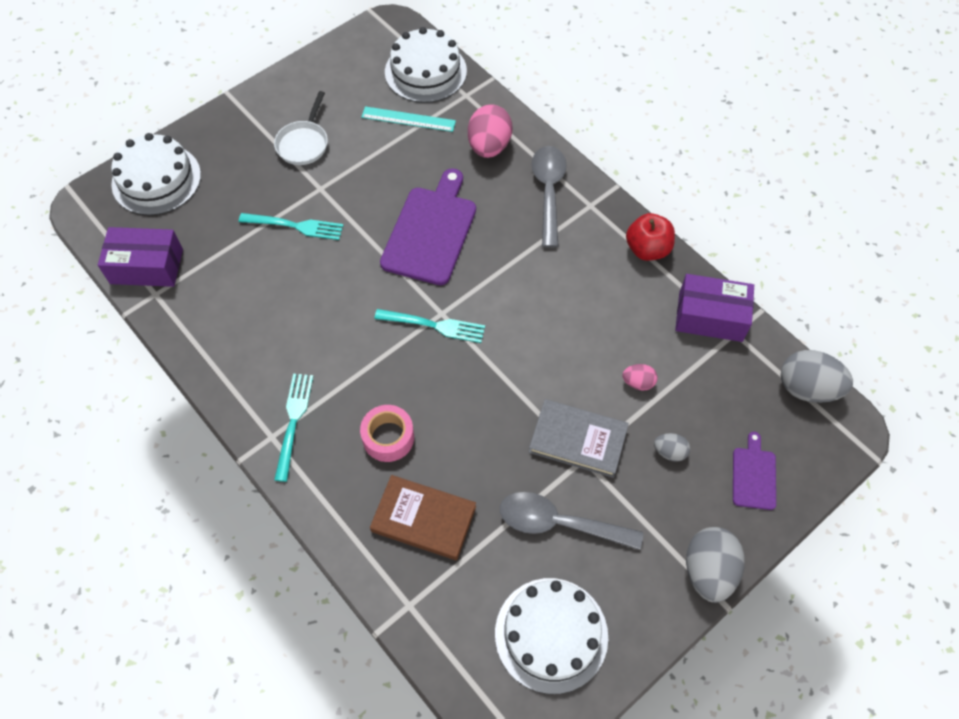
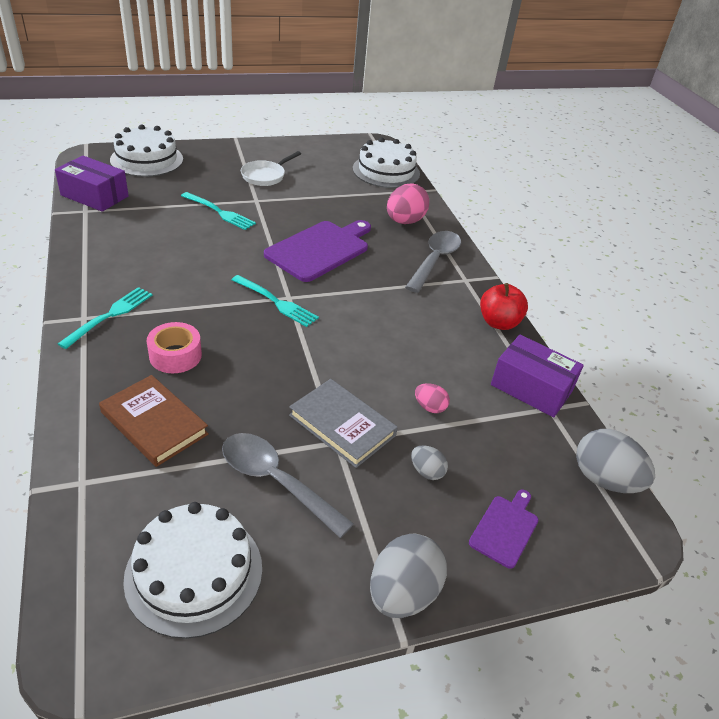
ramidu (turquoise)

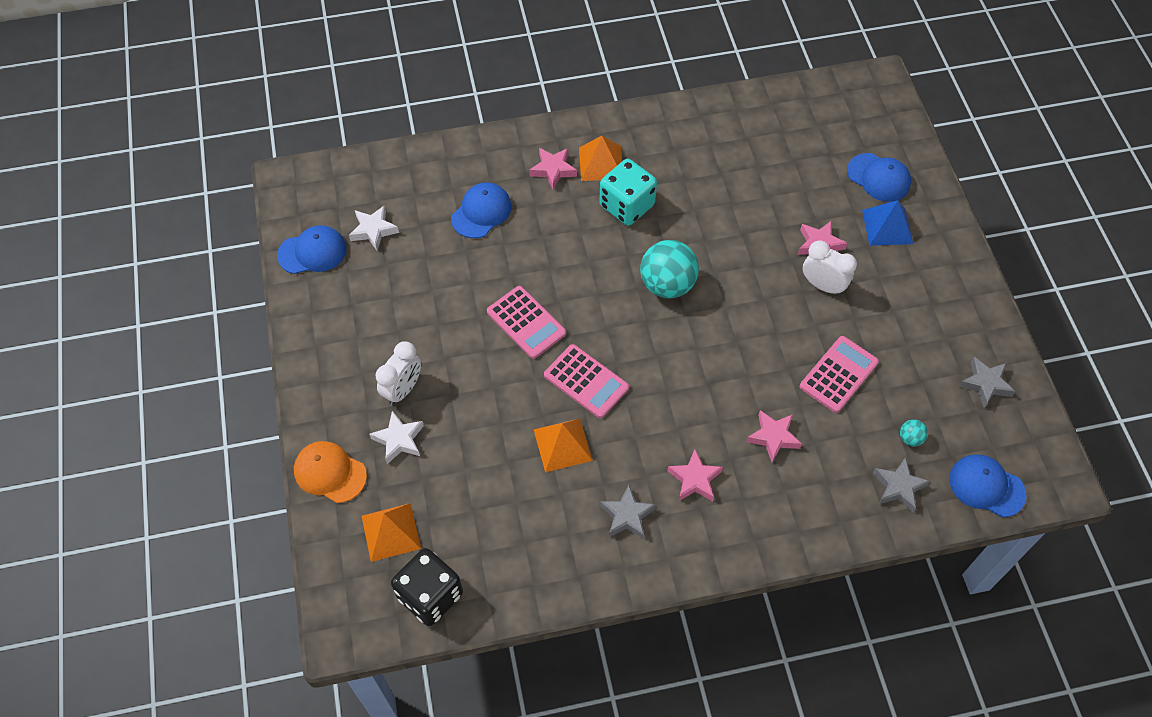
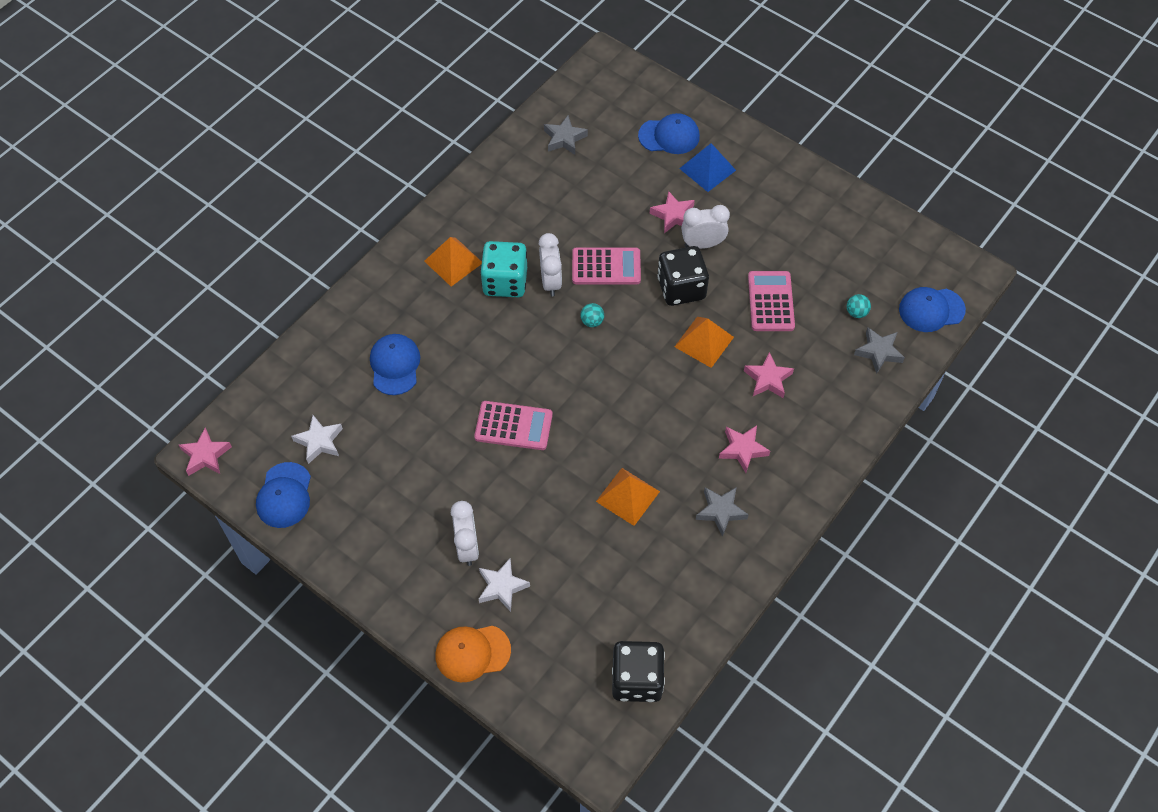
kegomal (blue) (no. 1 from left); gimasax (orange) (no. 3 from left); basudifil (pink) (no. 1 from left); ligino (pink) (no. 2 from left); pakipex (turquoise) (no. 1 from left); basudifil (grey) (no. 1 from left); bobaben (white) (no. 2 from left); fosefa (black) (no. 2 from left)

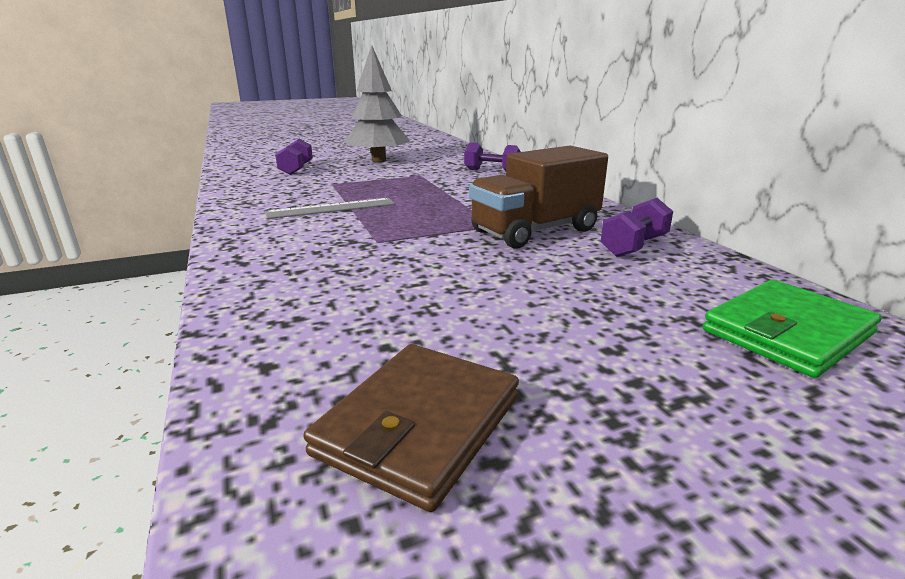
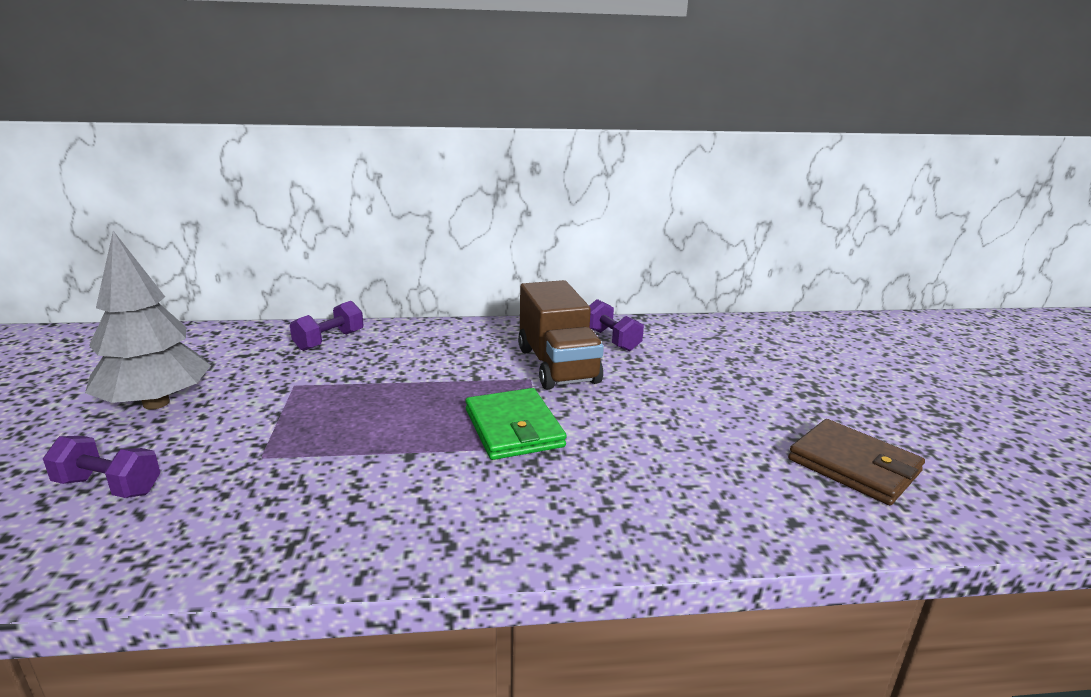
ramidu (grey); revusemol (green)

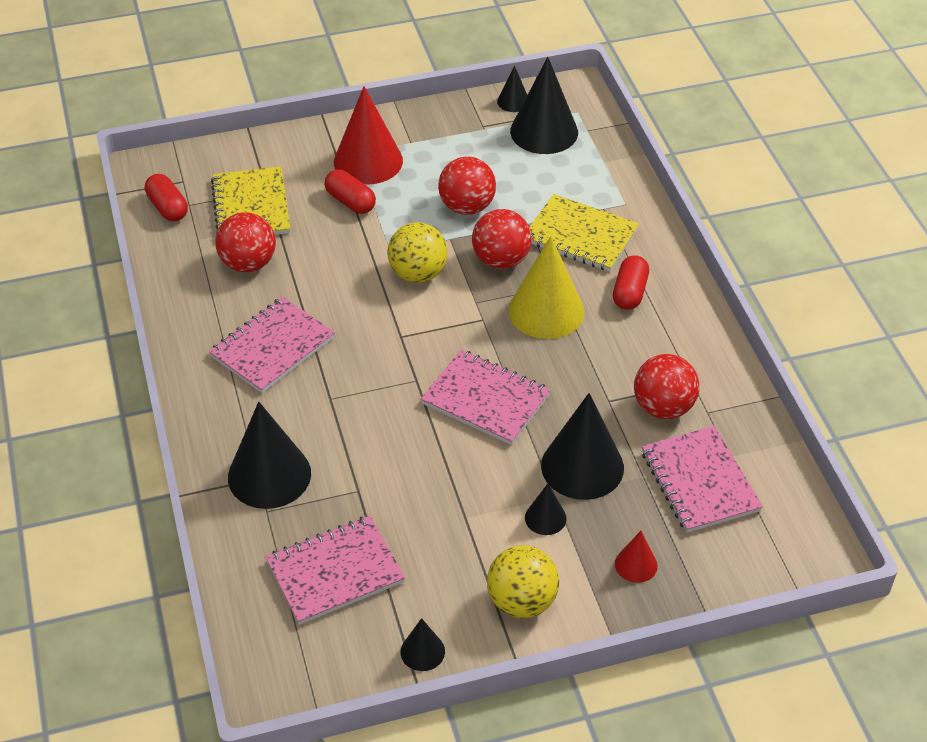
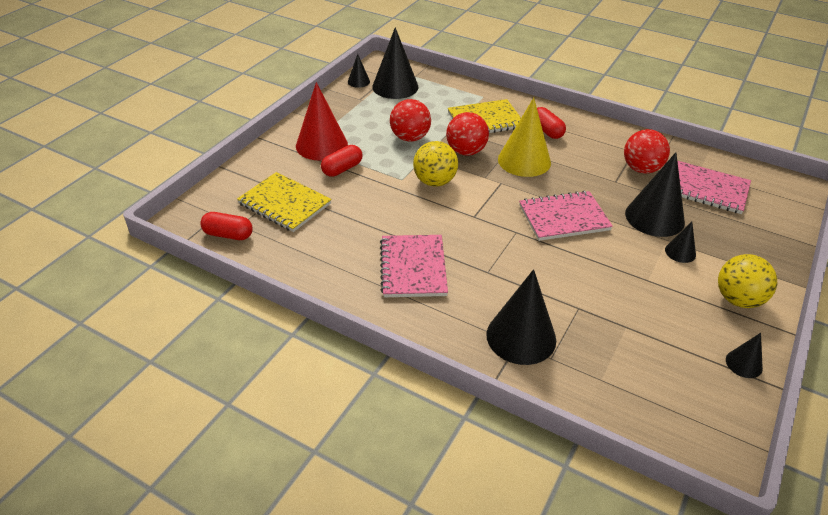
pakipex (red) (no. 1 from left in the first image); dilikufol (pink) (no. 2 from left in the first image); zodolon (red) (no. 2 from left); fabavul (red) (no. 2 from left in the first image)

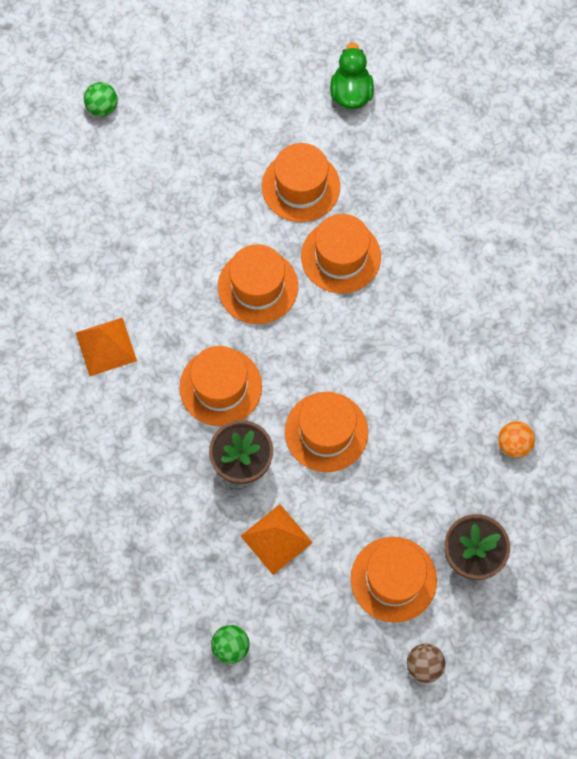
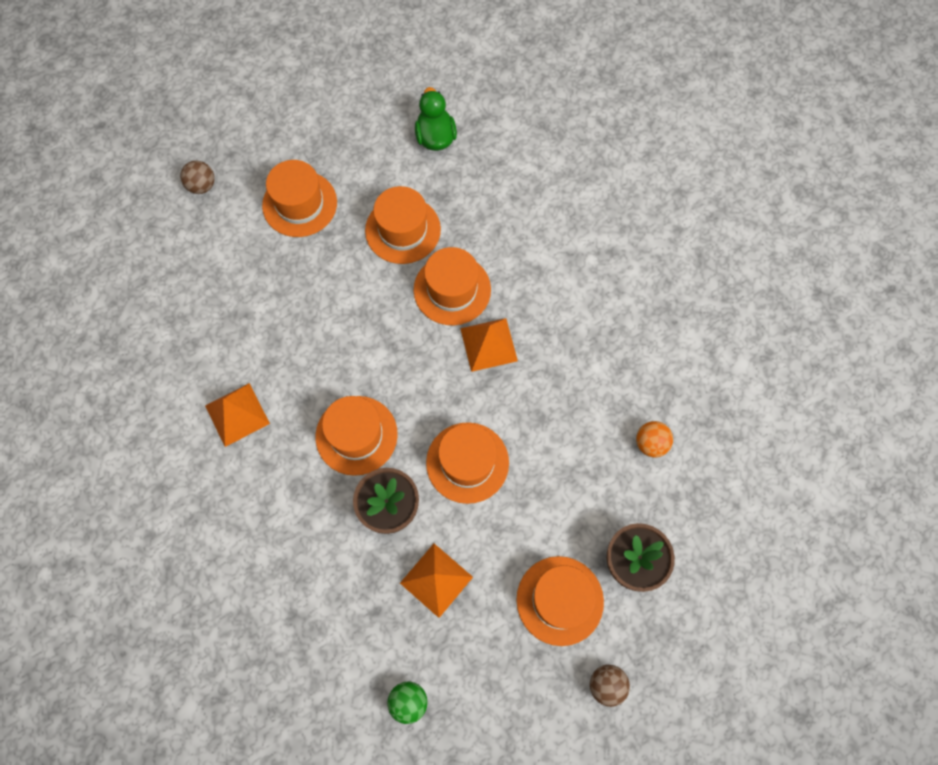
pakipex (brown) (no. 1 from left); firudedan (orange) (no. 1 from left); gimasax (orange) (no. 3 from left)

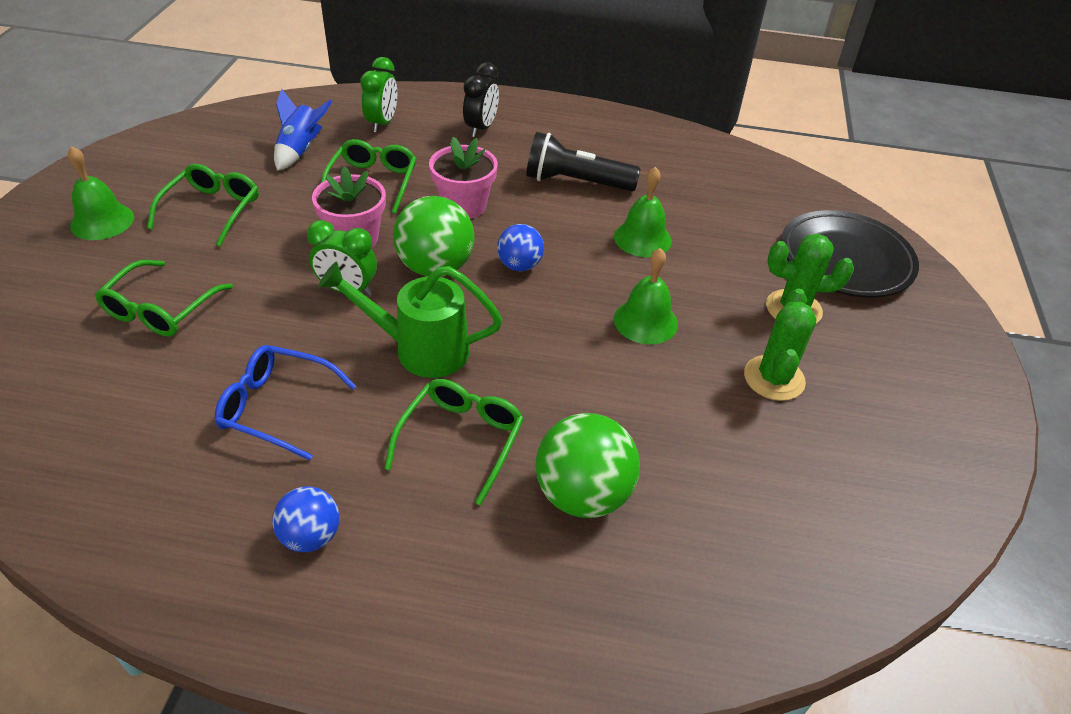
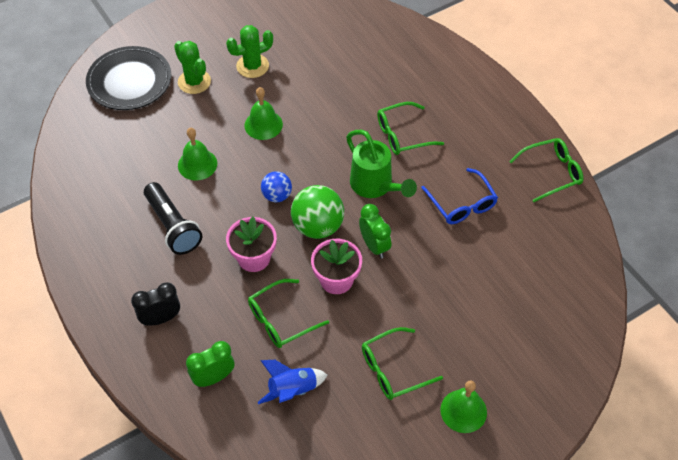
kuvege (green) (no. 4 from left); pakipex (blue) (no. 1 from left in the first image); pakipex (green) (no. 2 from left in the first image)

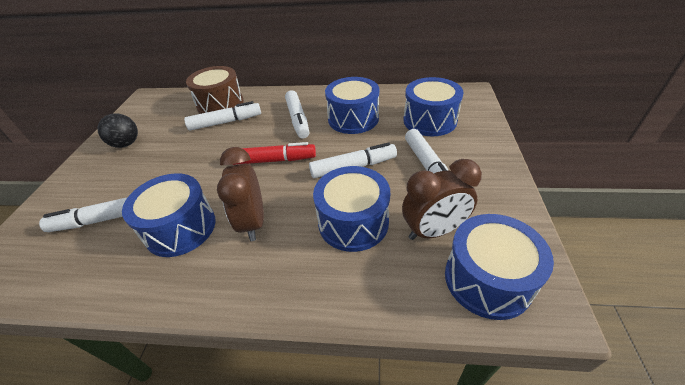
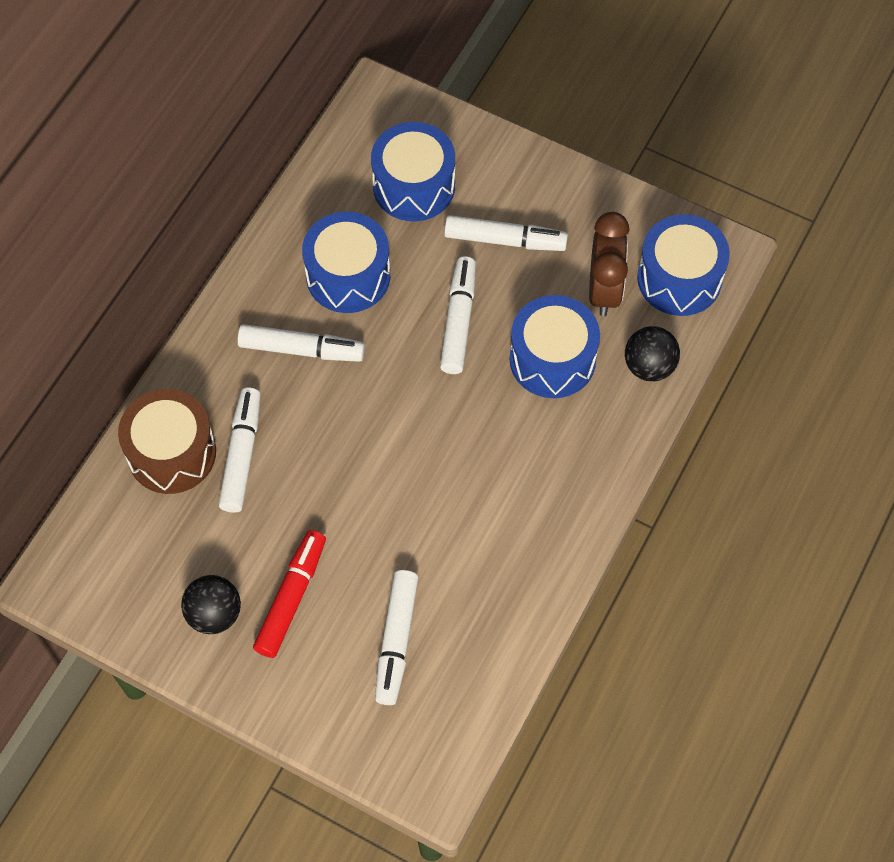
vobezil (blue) (no. 1 from left in the first image); bobaben (brown) (no. 1 from left in the first image); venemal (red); pakipex (black) (no. 2 from left)

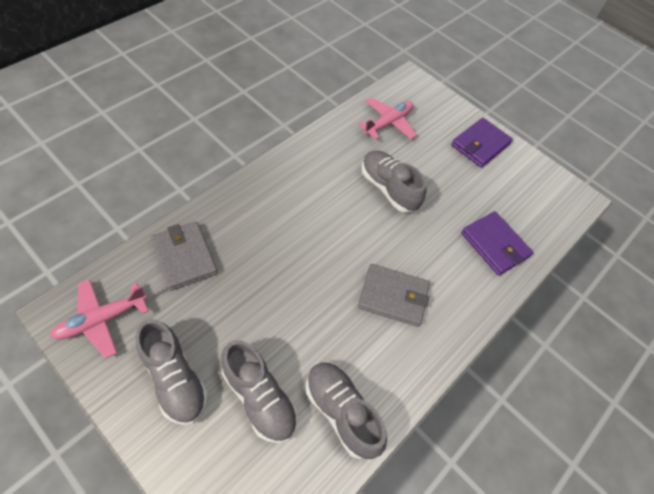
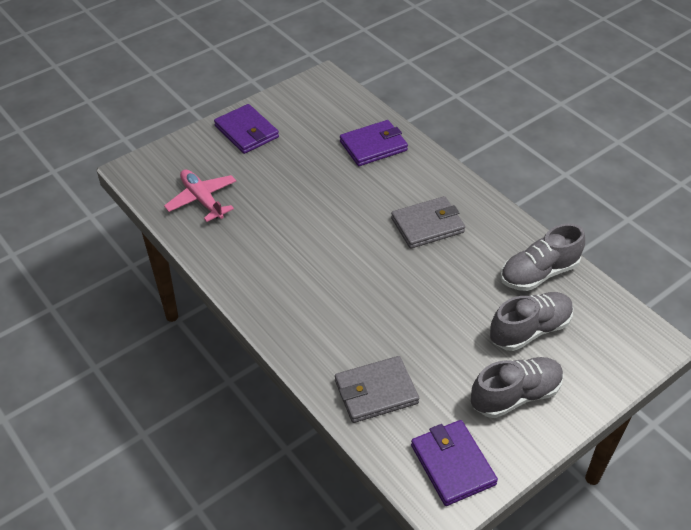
revusemol (purple) (no. 3 from left); revusemol (grey) (no. 2 from left); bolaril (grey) (no. 4 from left in the first image)

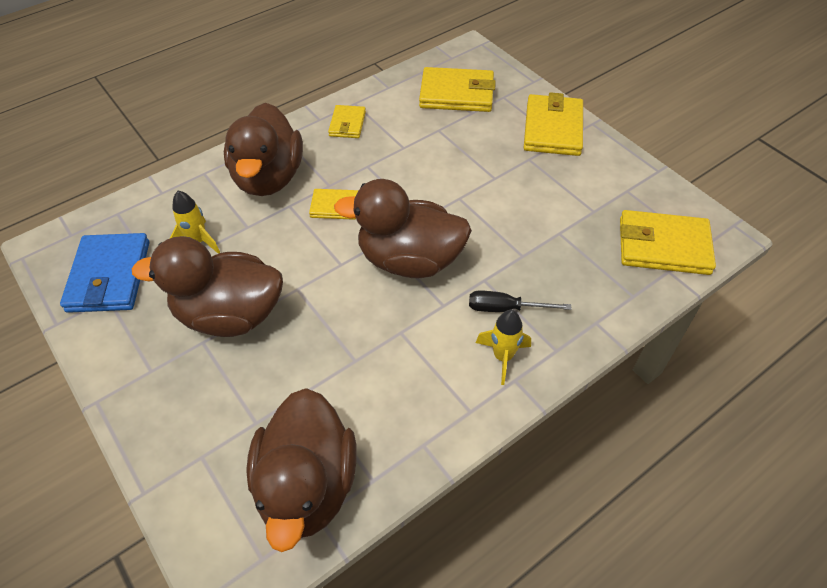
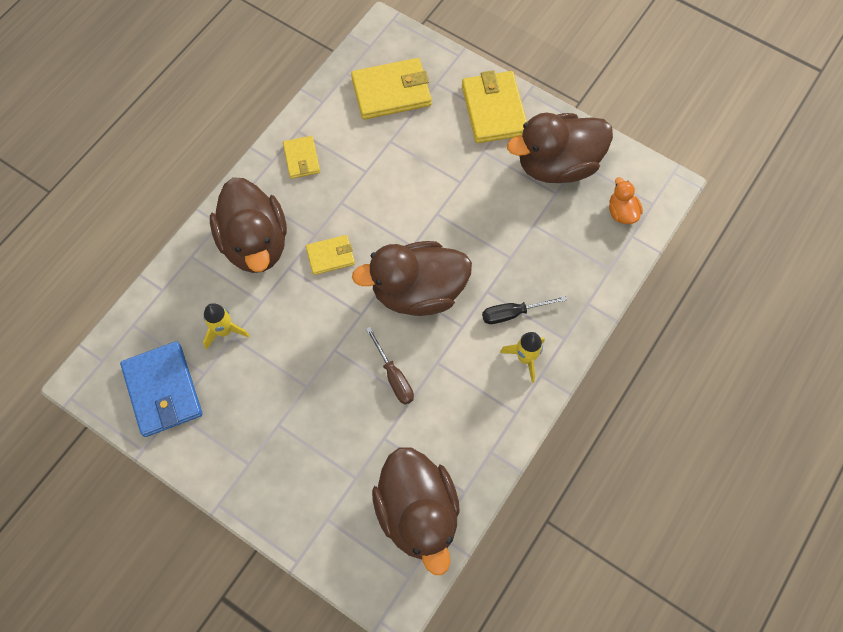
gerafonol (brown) (no. 4 from left); gerafonol (orange); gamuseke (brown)

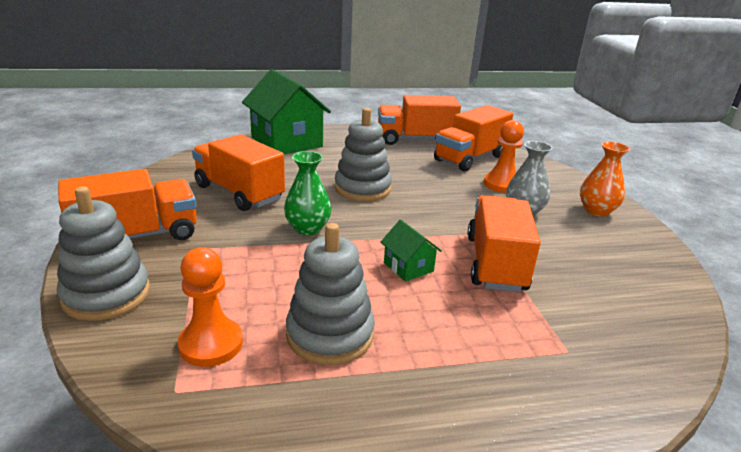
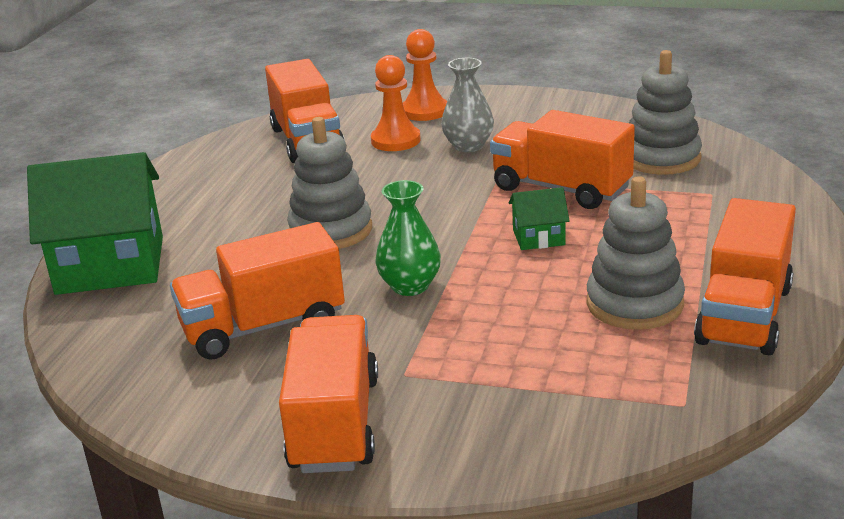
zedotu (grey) (no. 3 from left); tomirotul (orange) (no. 2 from left); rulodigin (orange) (no. 5 from left); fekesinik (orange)

